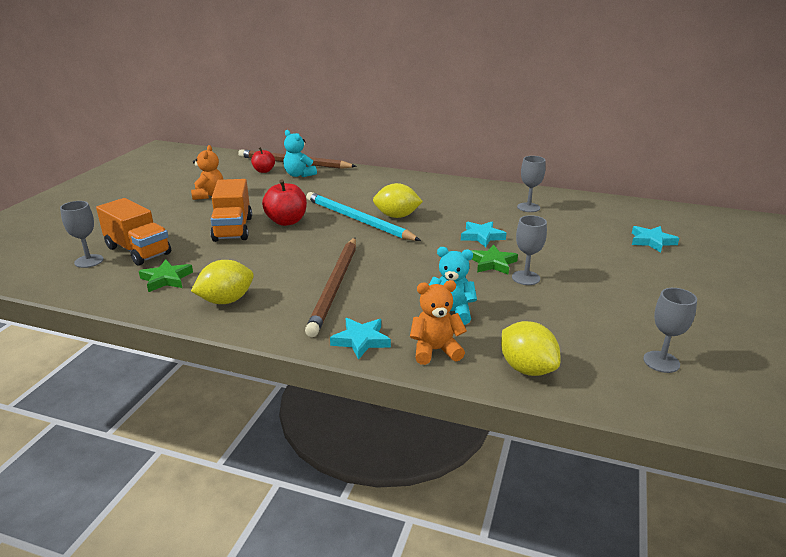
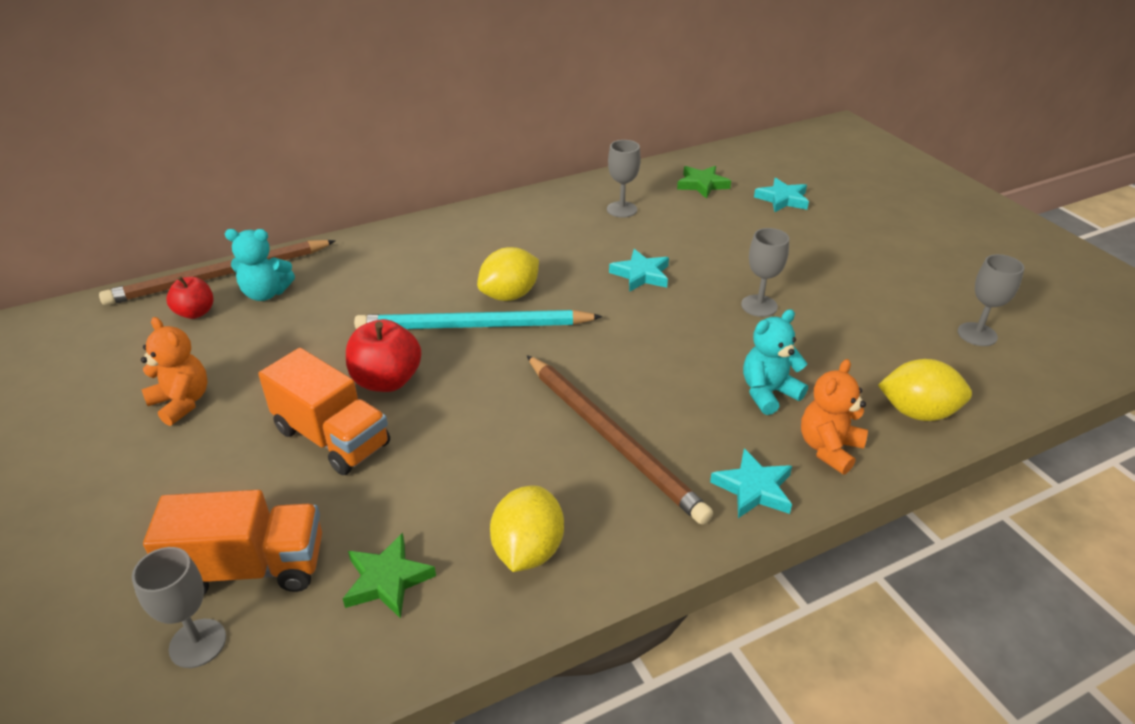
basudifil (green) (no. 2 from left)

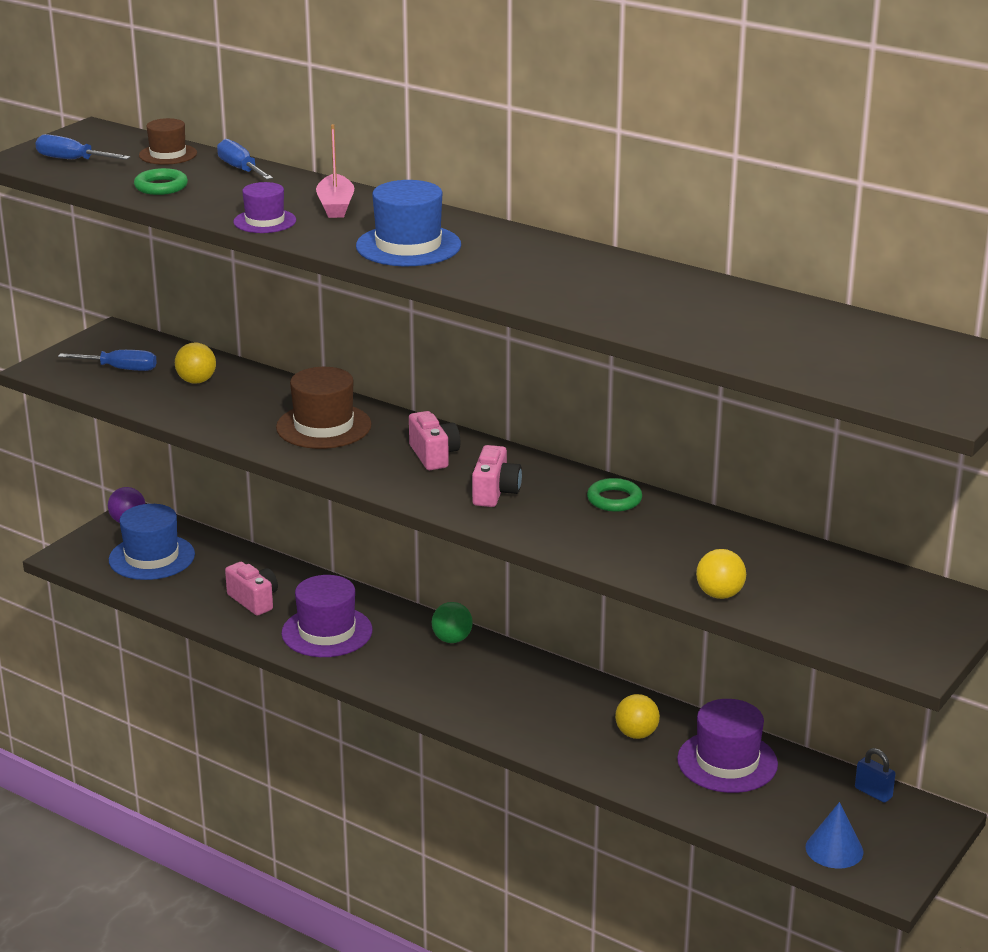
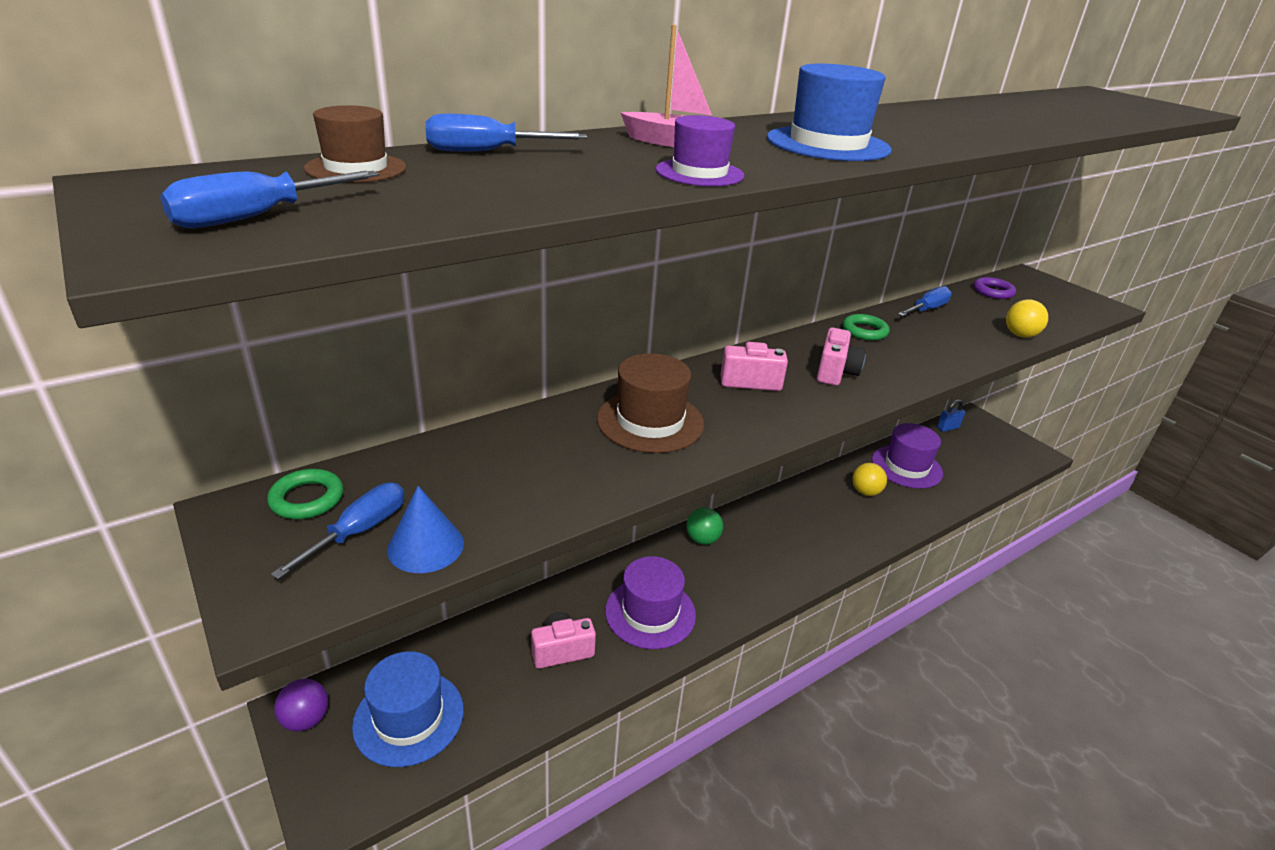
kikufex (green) (no. 1 from left); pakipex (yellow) (no. 1 from left in the first image); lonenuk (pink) (no. 3 from left); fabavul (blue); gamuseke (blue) (no. 4 from left); kikufex (purple)

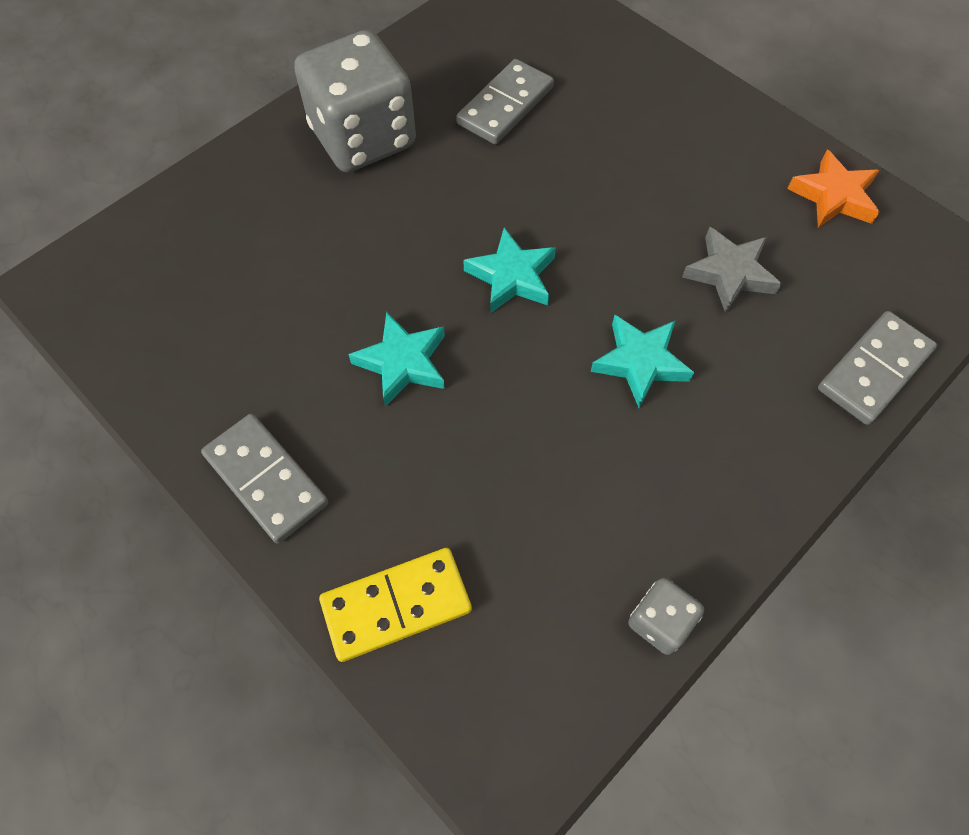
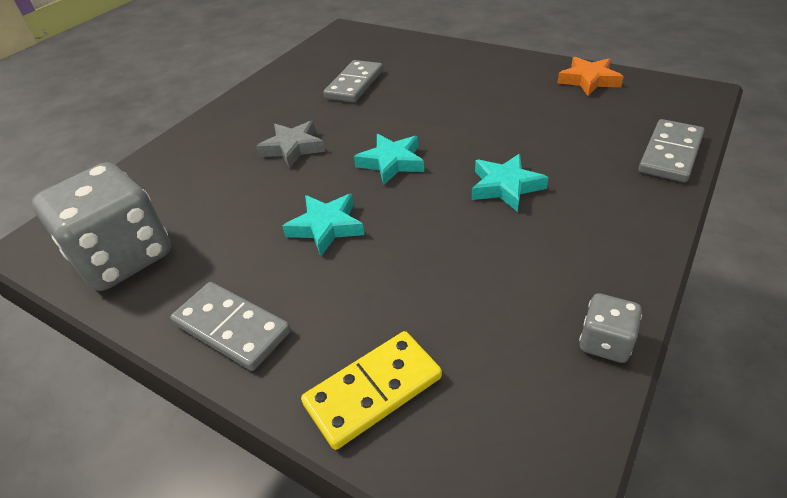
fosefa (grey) (no. 1 from left); basudifil (grey)

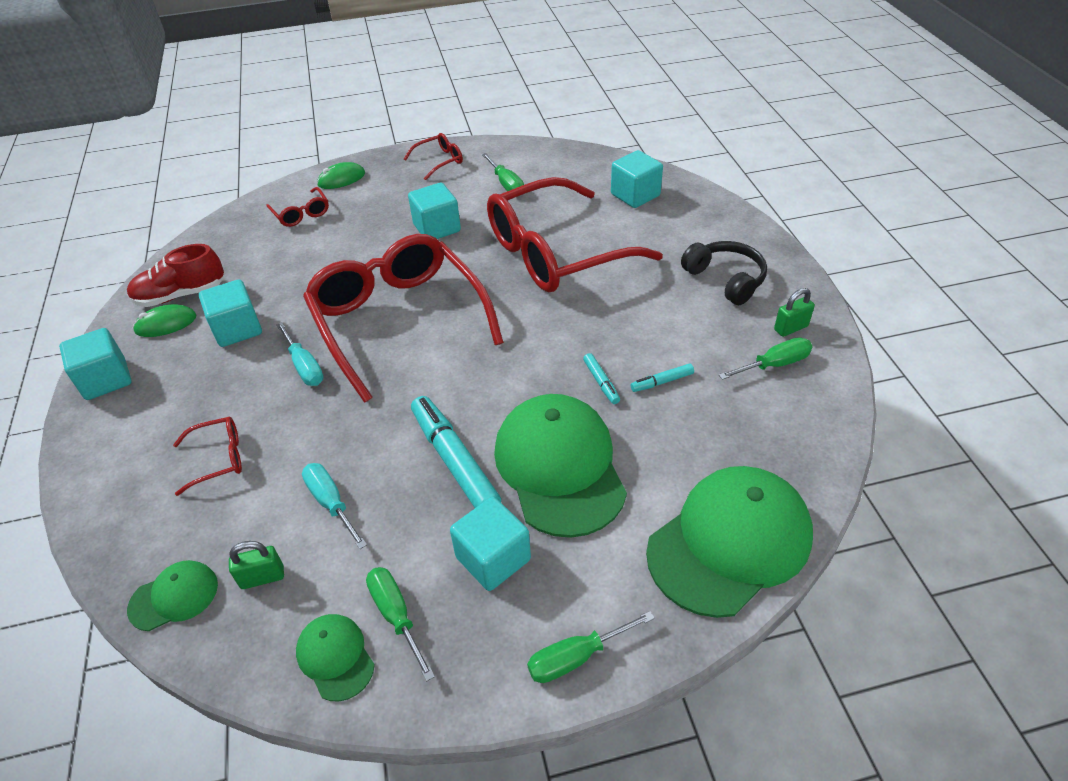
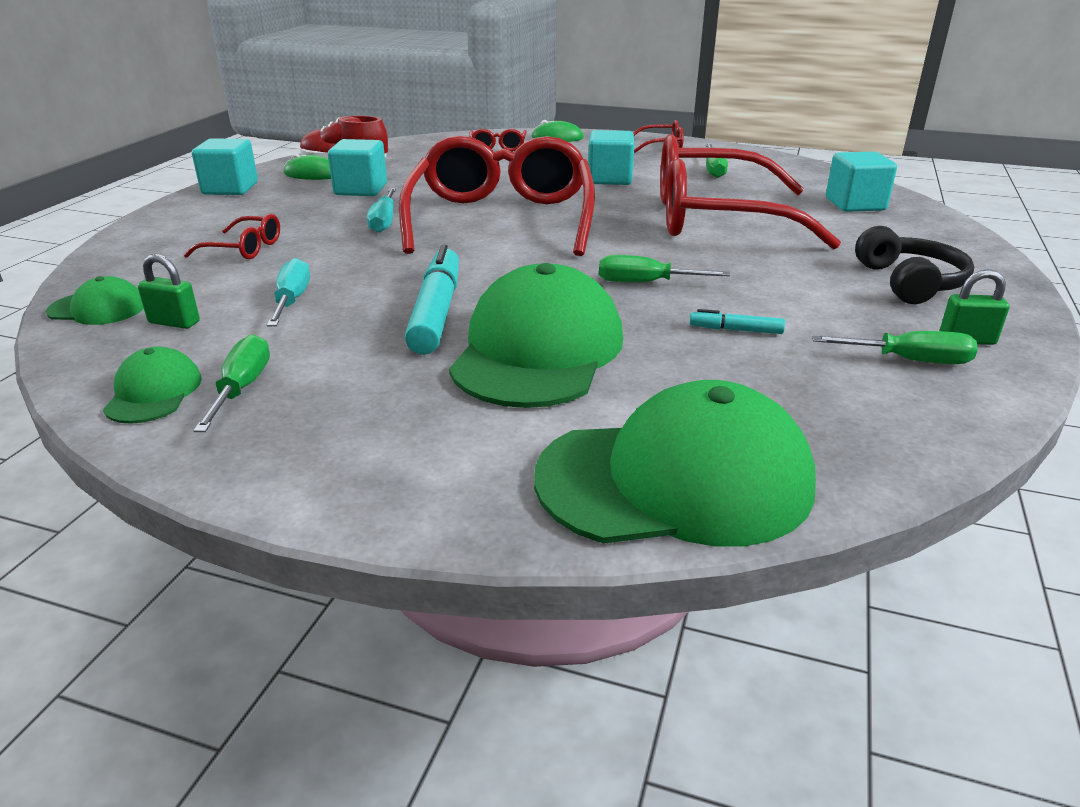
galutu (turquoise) (no. 4 from left in the first image); gamuseke (green) (no. 2 from left); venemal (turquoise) (no. 2 from left in the first image)

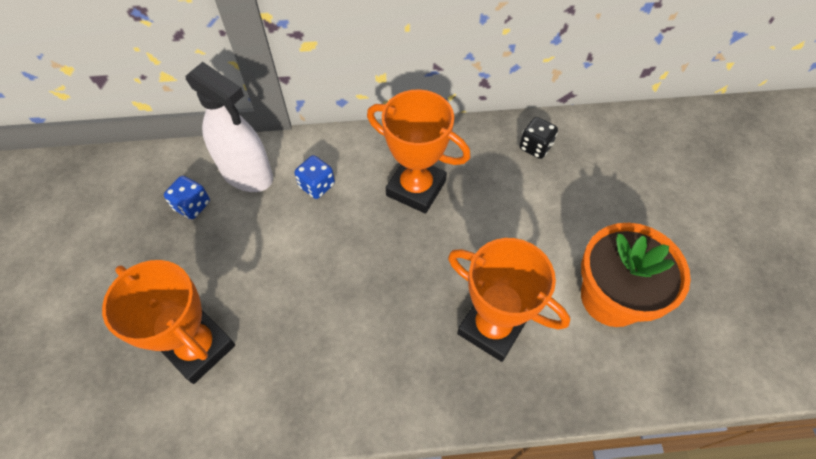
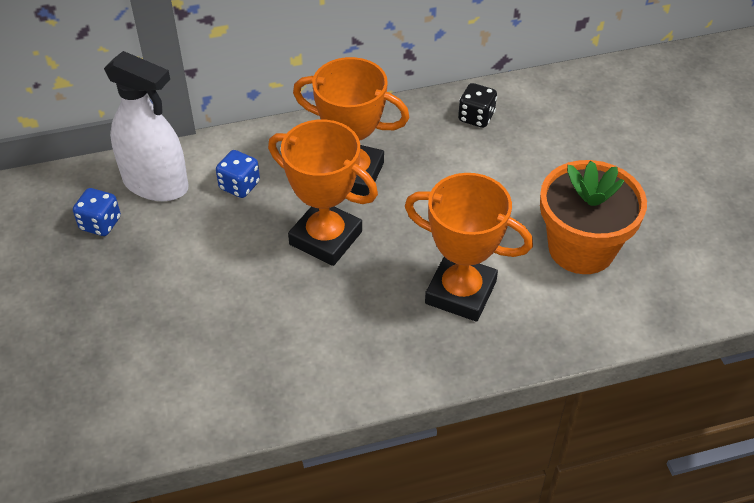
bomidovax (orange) (no. 1 from left)

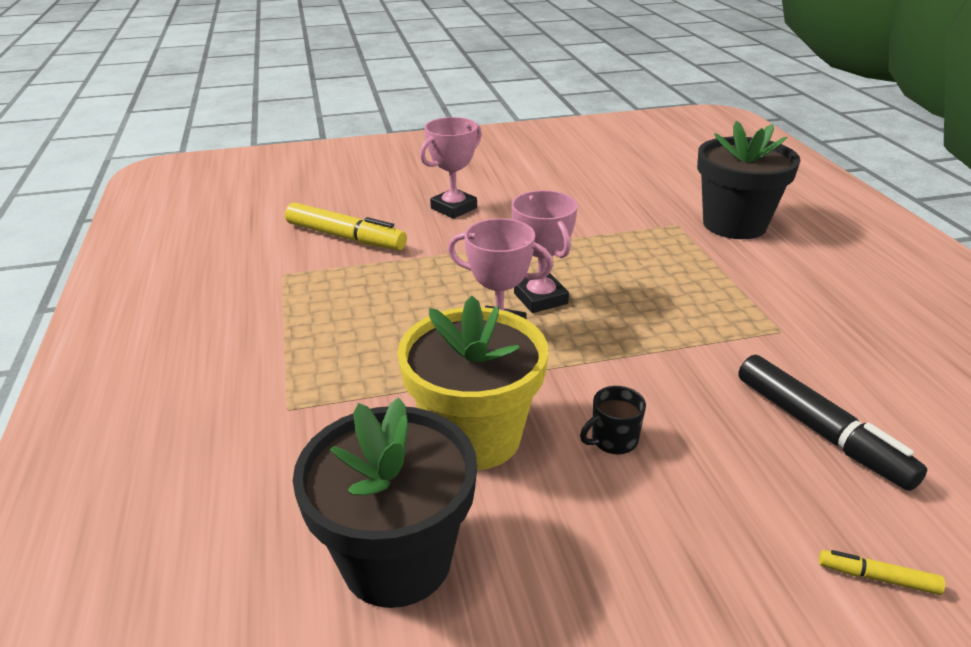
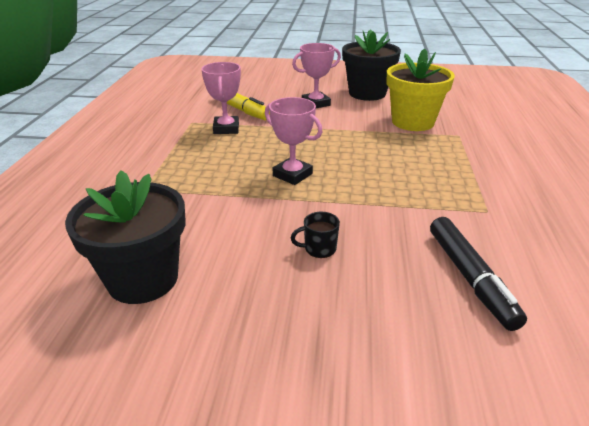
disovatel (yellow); bomidovax (pink) (no. 1 from left); disovatel (black) (no. 2 from left); venemal (yellow) (no. 2 from left in the first image)

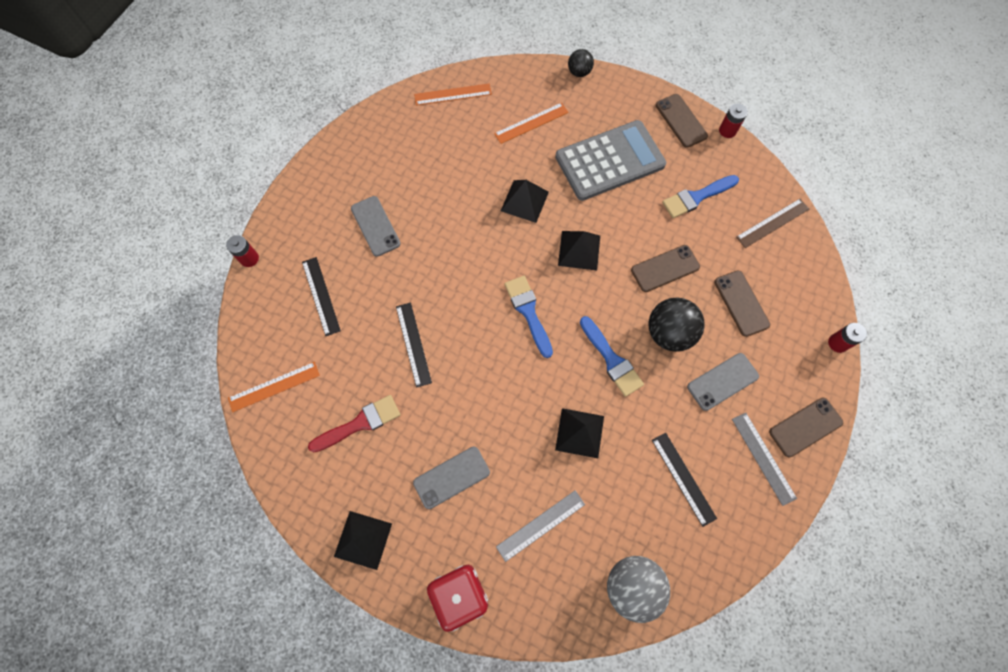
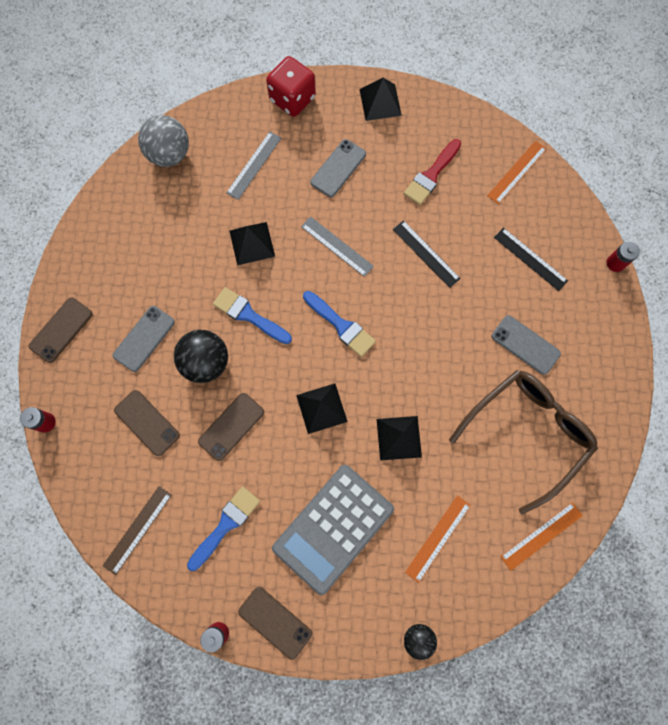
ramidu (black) (no. 3 from left in the first image); ramidu (grey) (no. 2 from left); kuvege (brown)

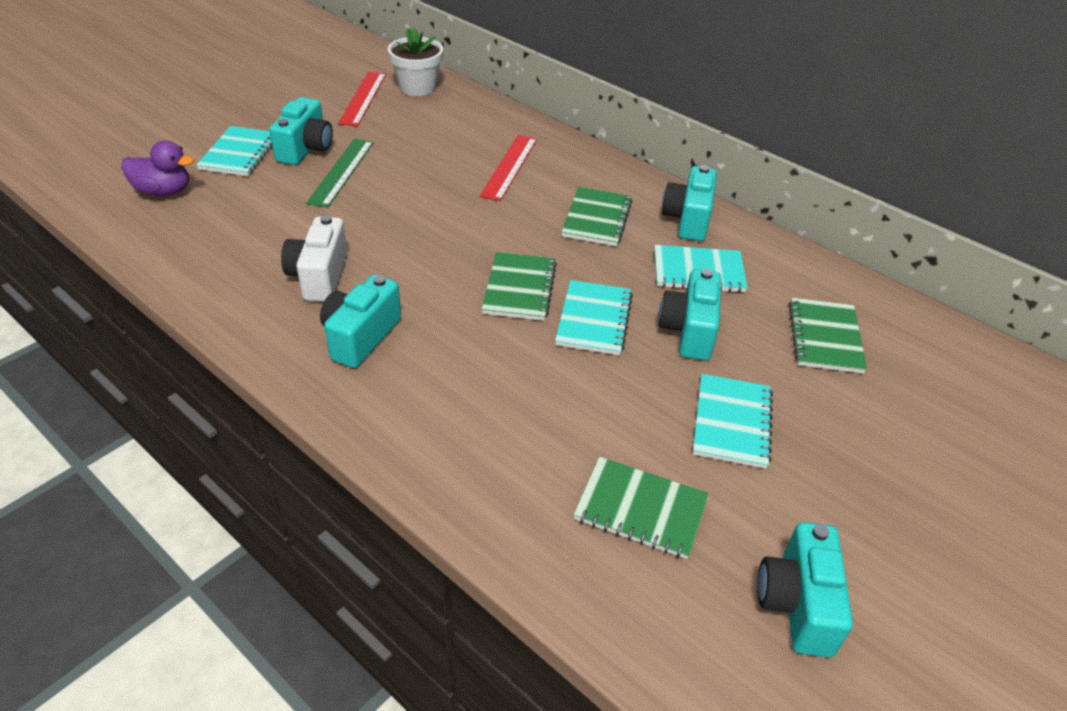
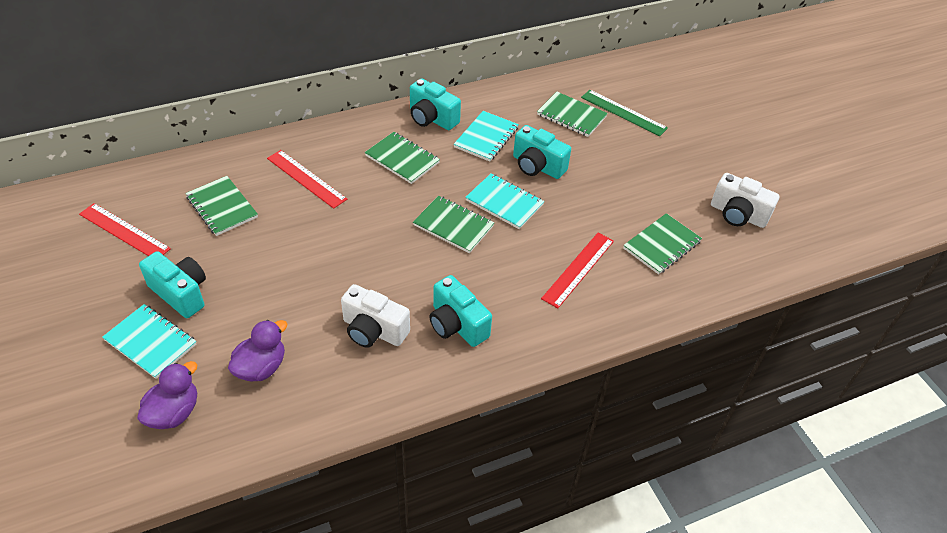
ramidu (green); disovatel (white); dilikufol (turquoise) (no. 4 from left in the first image); lonenuk (white) (no. 2 from left); dilikufol (green) (no. 1 from left); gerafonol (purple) (no. 2 from left); ramidu (red) (no. 3 from left)

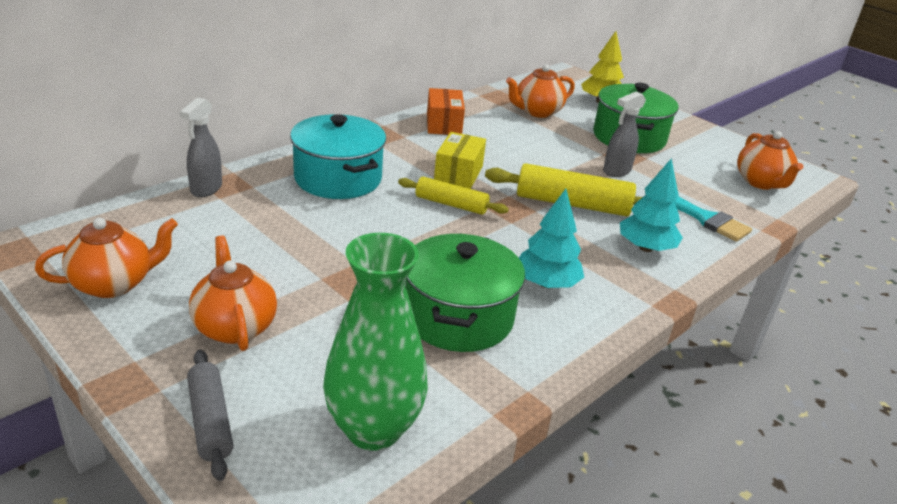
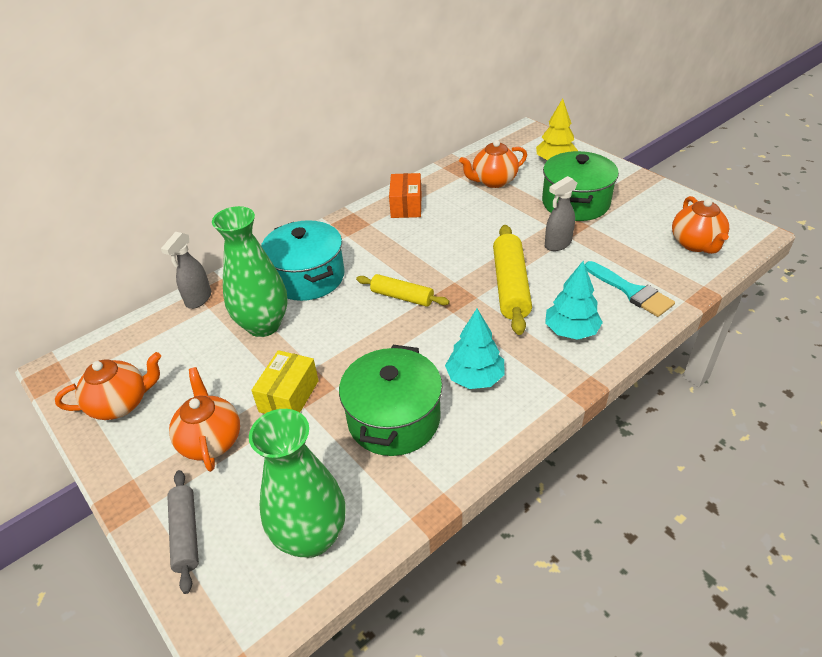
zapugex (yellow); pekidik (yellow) (no. 2 from left); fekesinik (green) (no. 1 from left)

